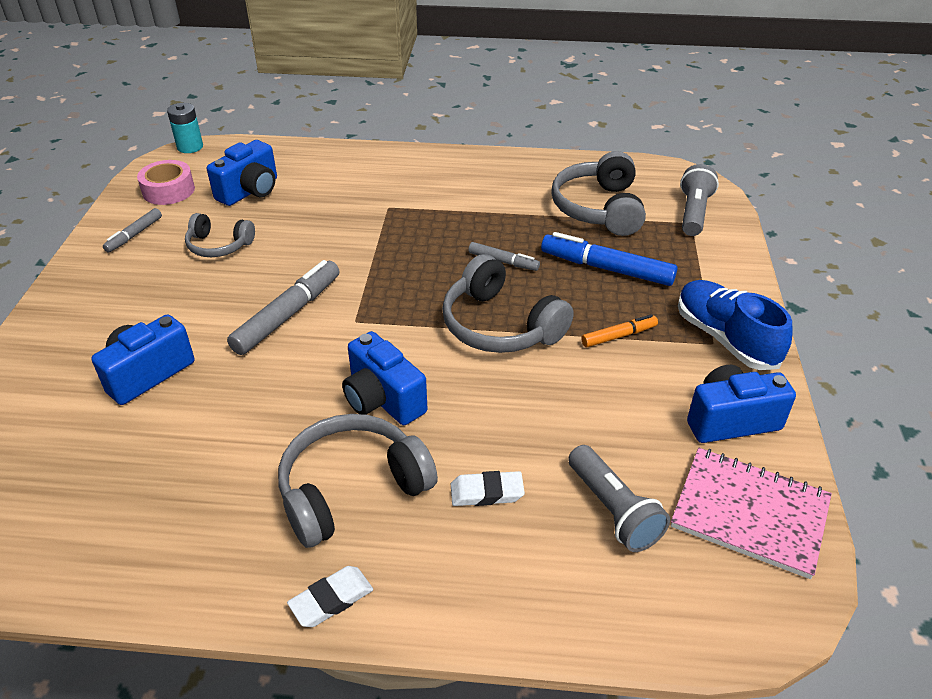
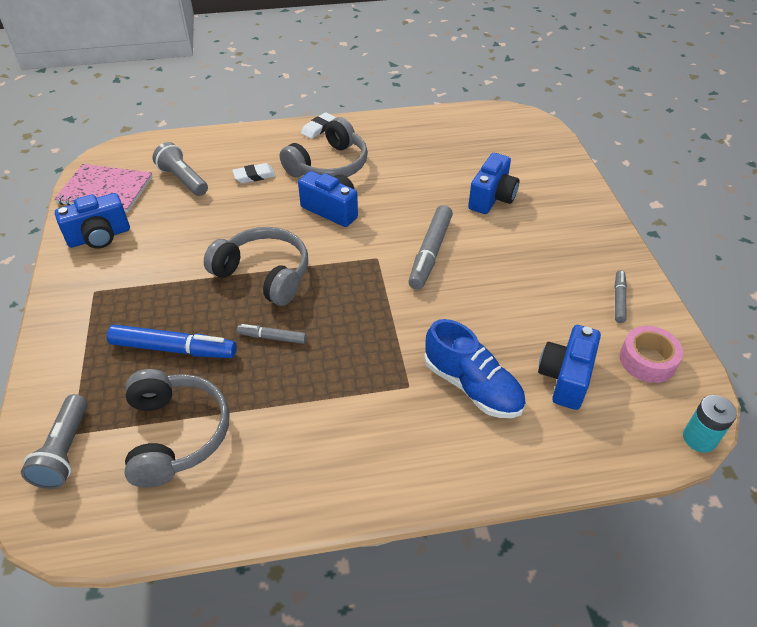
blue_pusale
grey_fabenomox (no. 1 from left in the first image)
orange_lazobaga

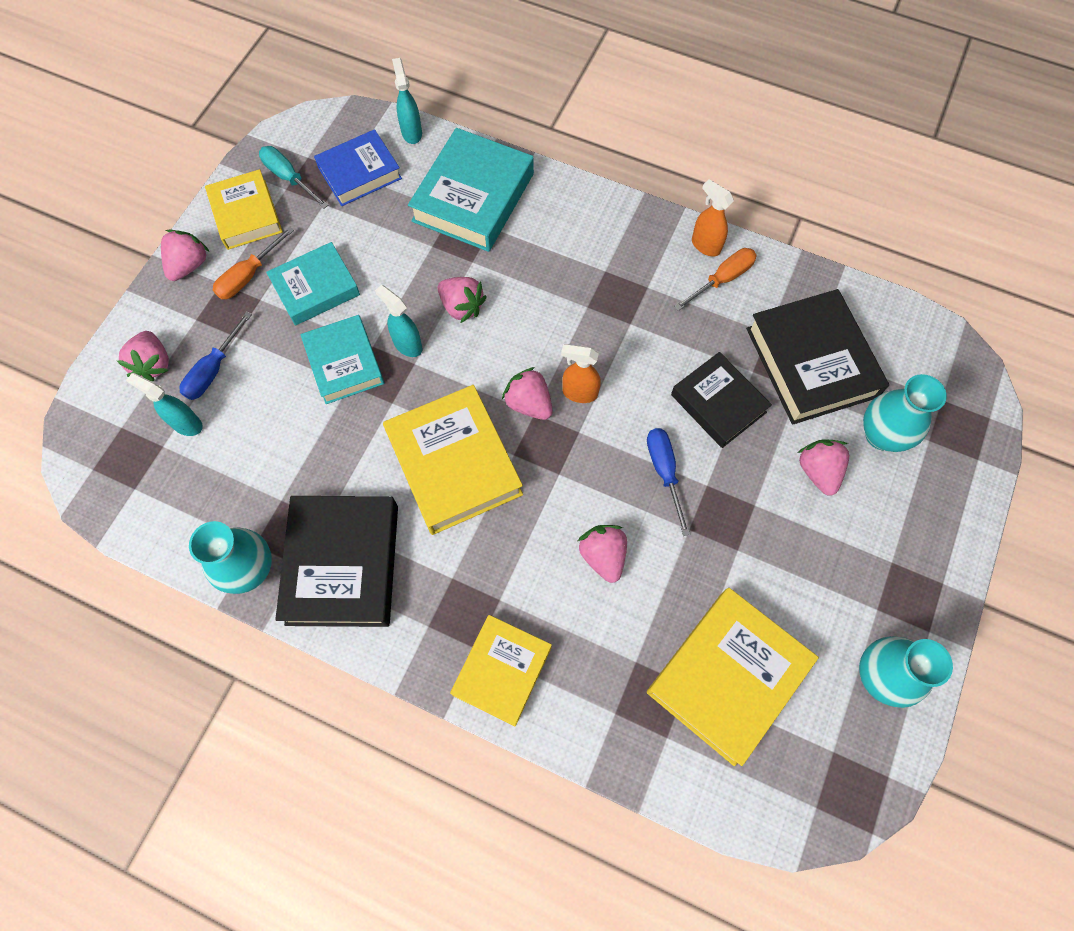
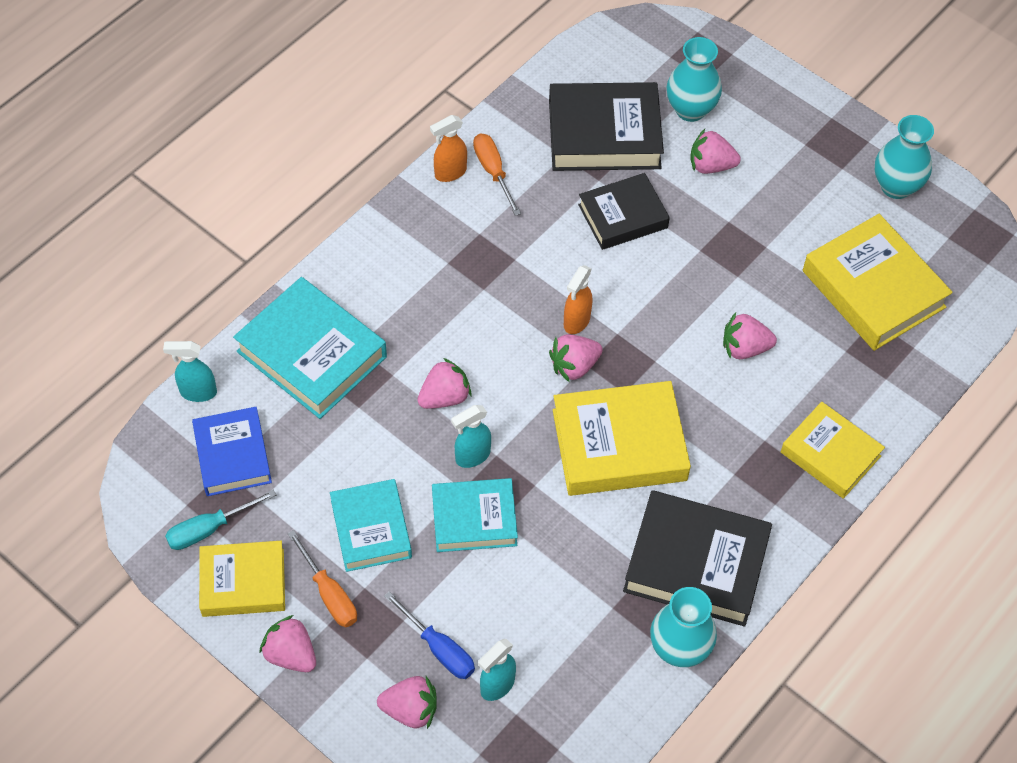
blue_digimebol (no. 2 from left in the first image)

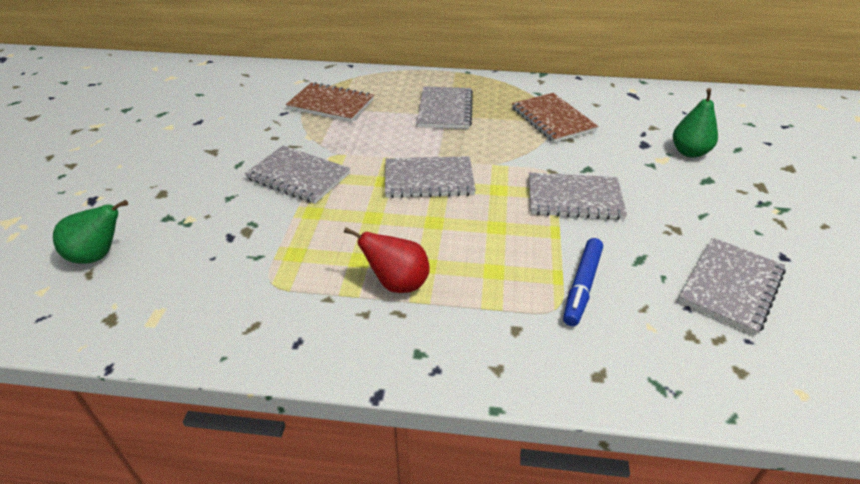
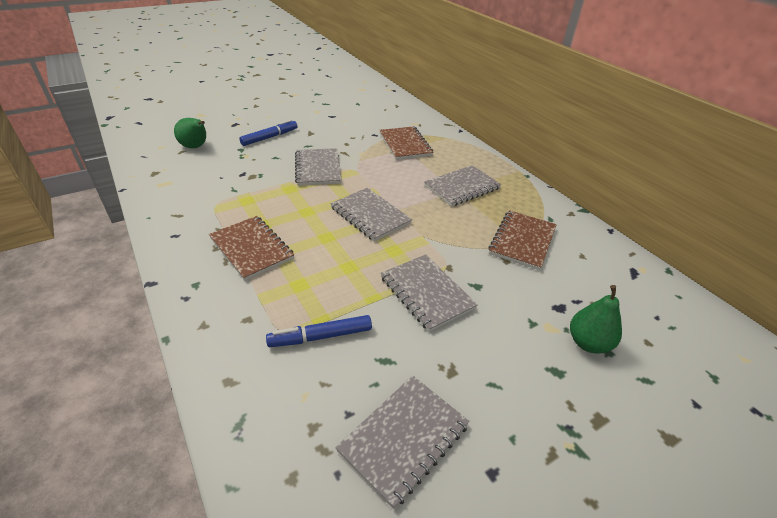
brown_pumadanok (no. 1 from left)
blue_lazobaga (no. 1 from left)
grey_pumadanok (no. 3 from left)

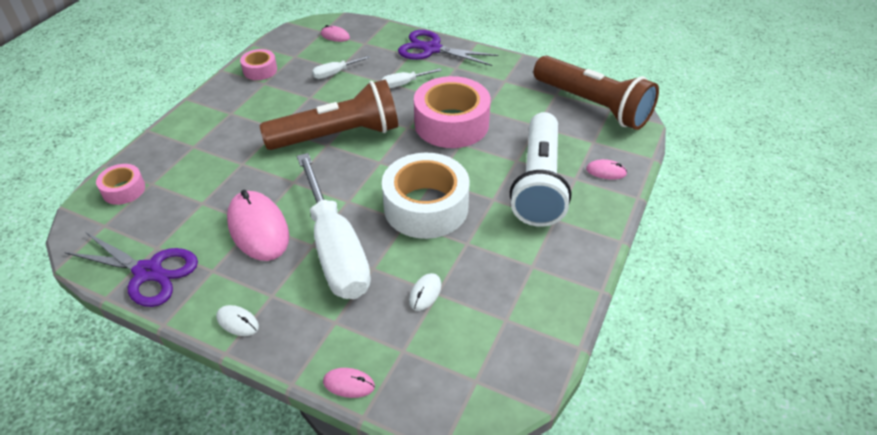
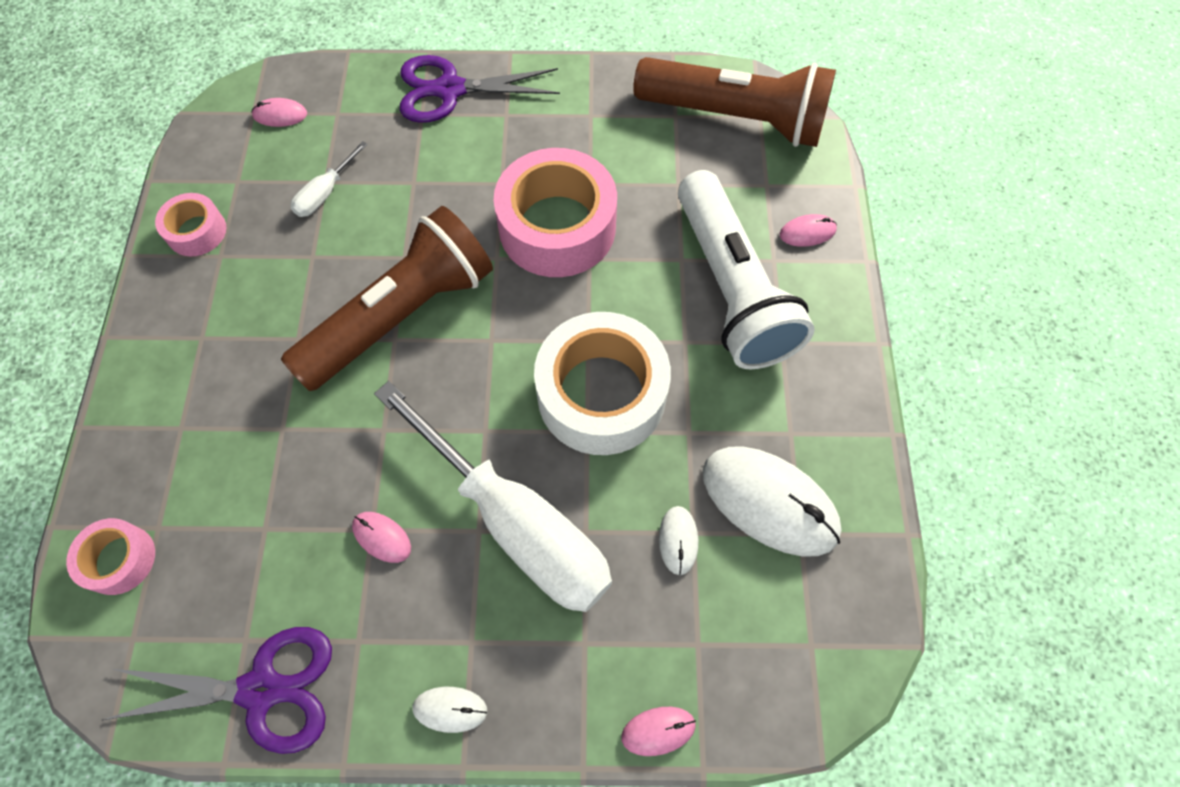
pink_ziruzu (no. 2 from left)
white_ziruzu (no. 3 from left)
white_digimebol (no. 3 from left in the first image)

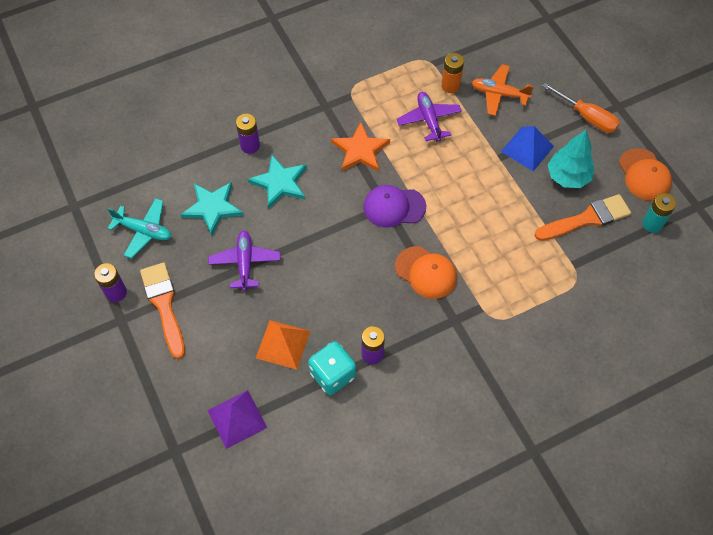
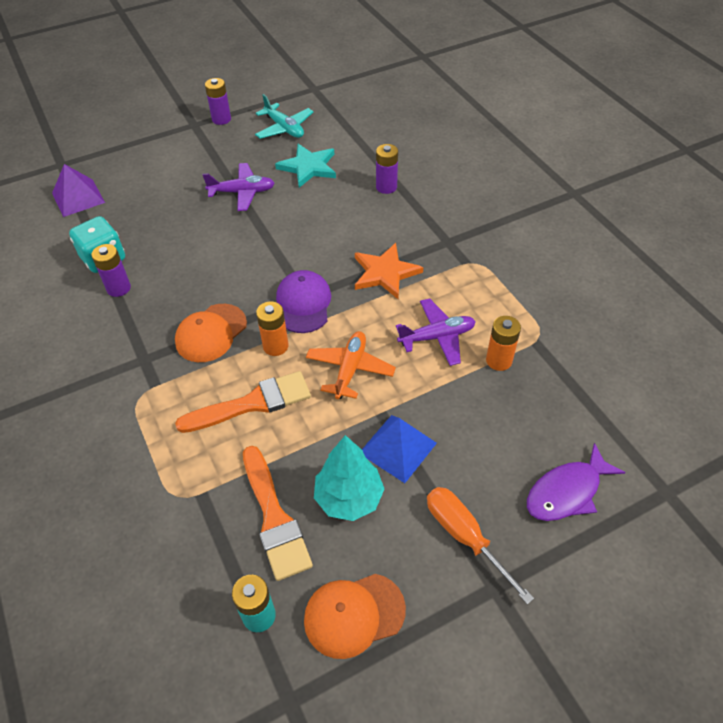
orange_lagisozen (no. 1 from left)
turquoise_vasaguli
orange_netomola (no. 1 from left)
orange_vasaguli
orange_digimebol
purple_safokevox
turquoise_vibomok (no. 2 from left in the first image)
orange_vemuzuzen

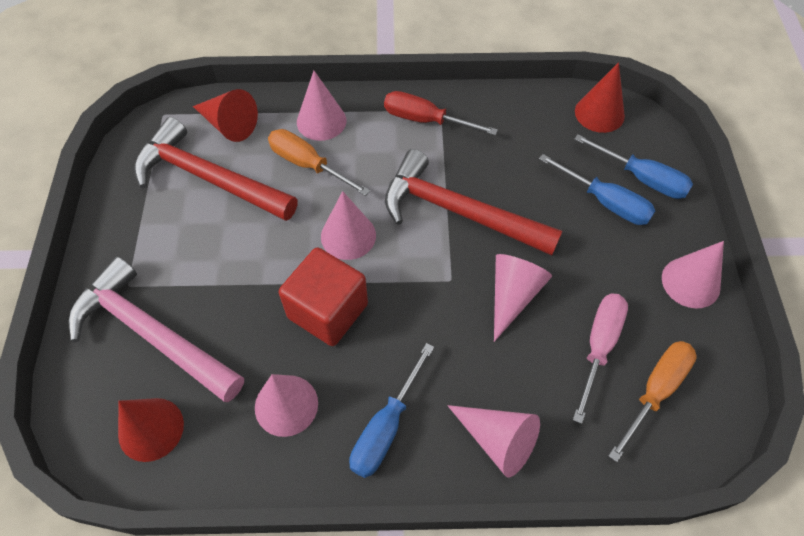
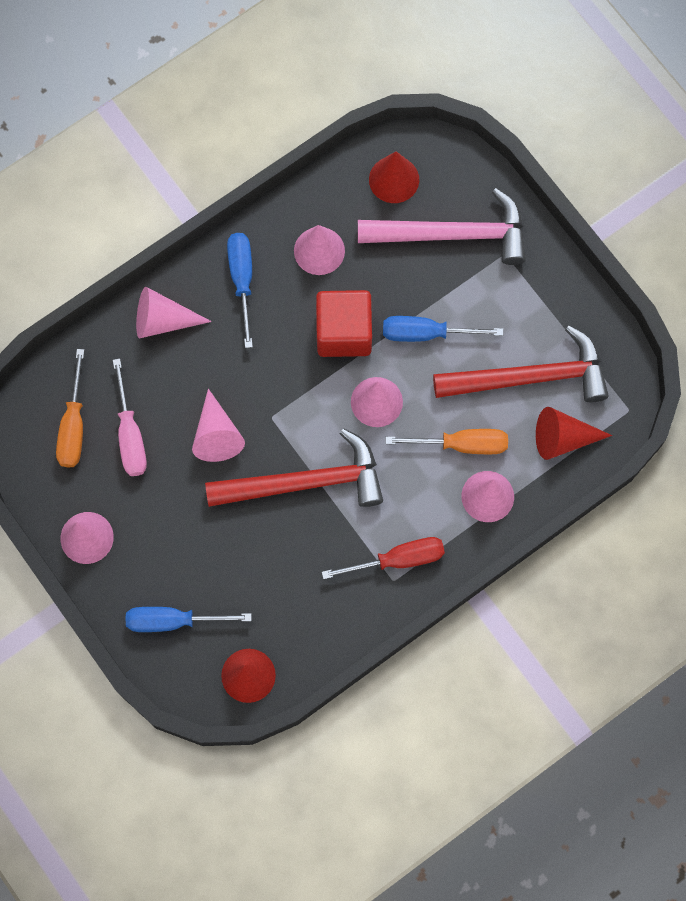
blue_digimebol (no. 3 from left)

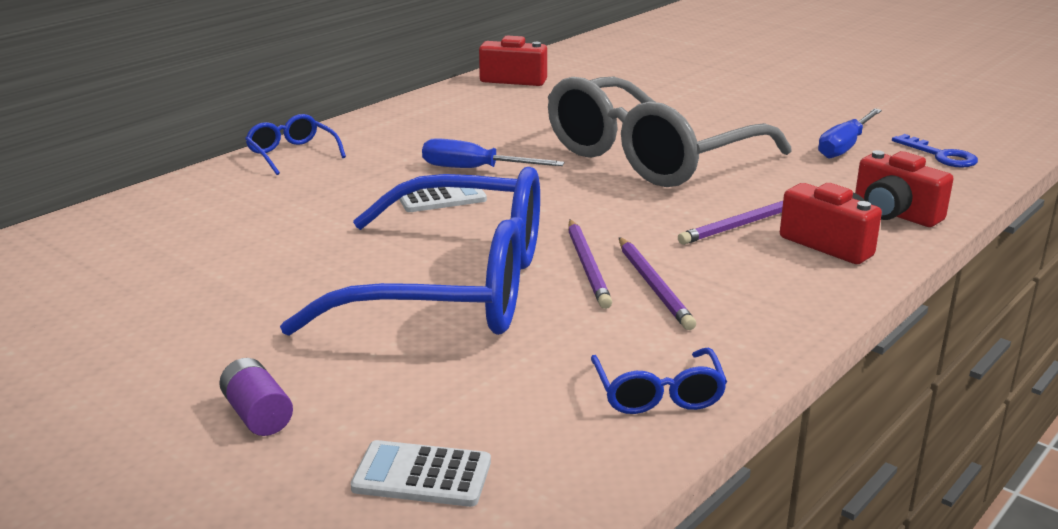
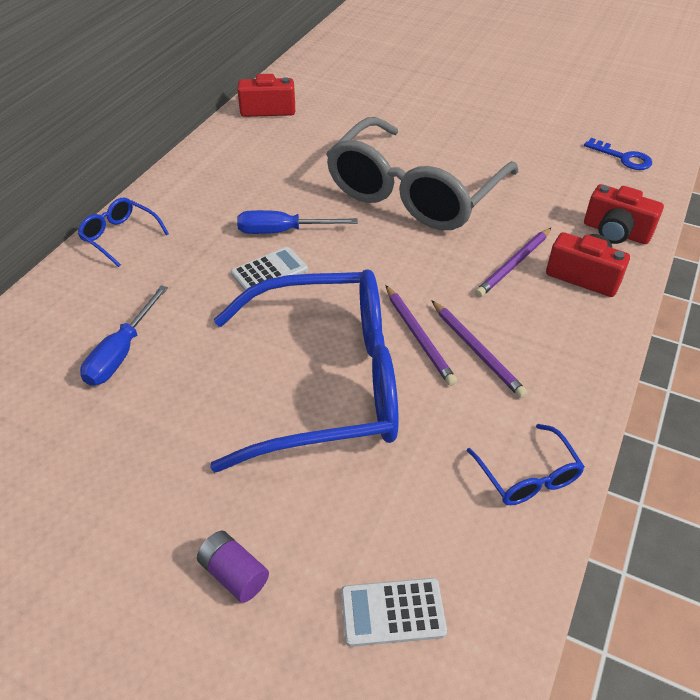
blue_digimebol (no. 1 from left)

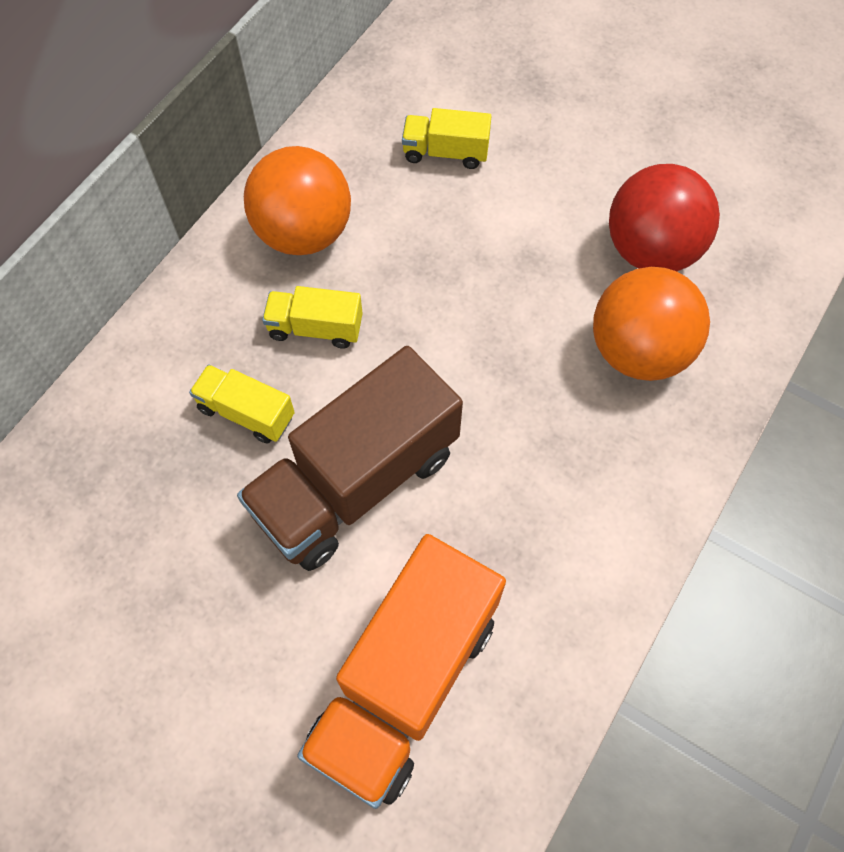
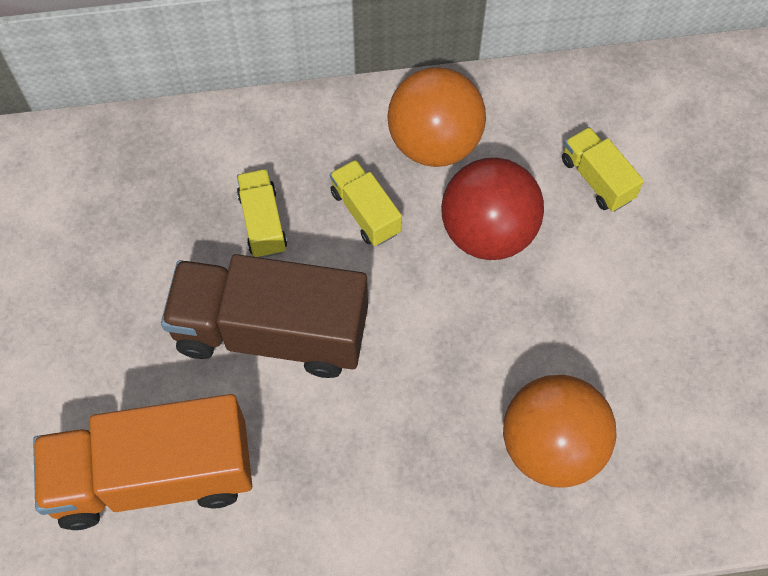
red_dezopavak

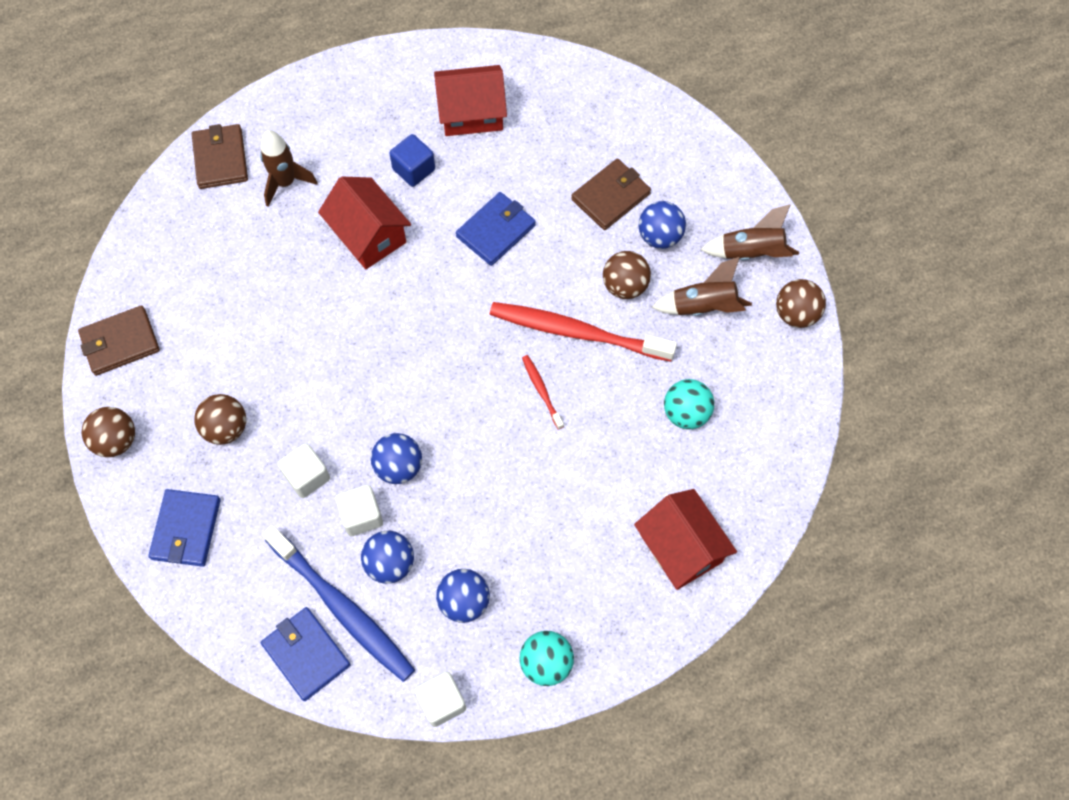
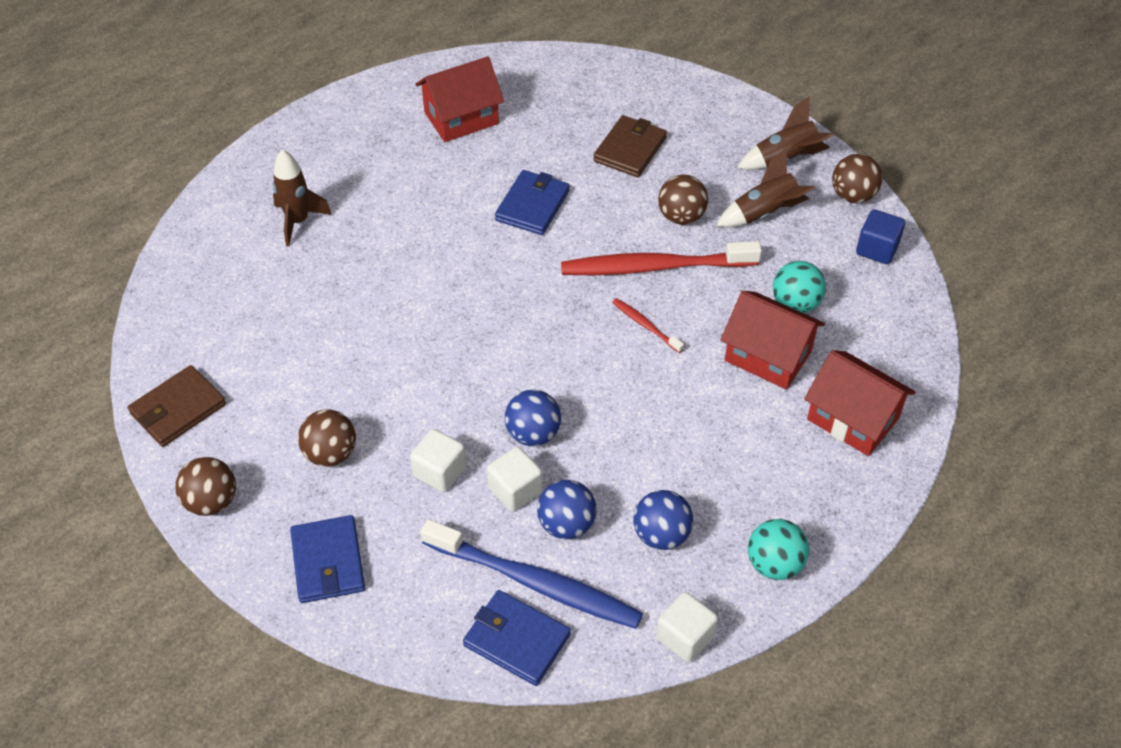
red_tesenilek (no. 2 from left)
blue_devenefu
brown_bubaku (no. 2 from left in the first image)
blue_dezopavak (no. 4 from left in the first image)

